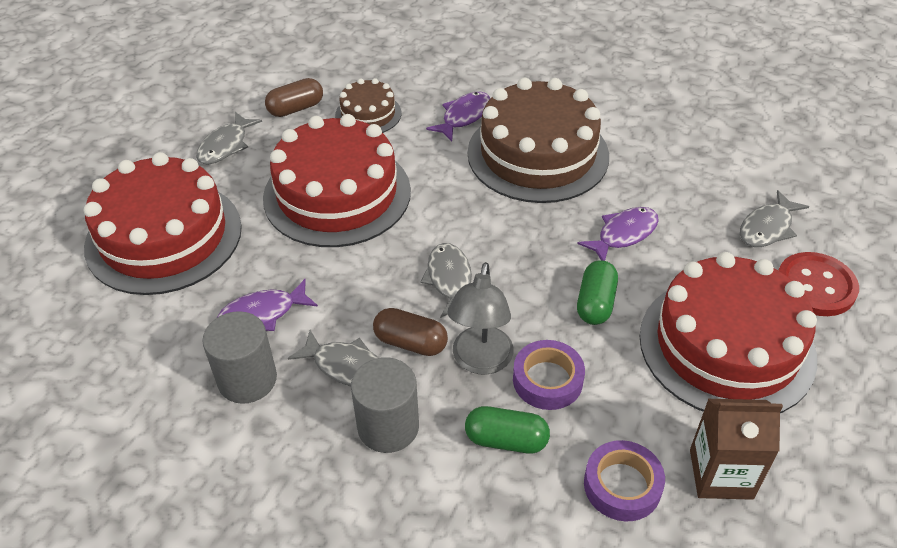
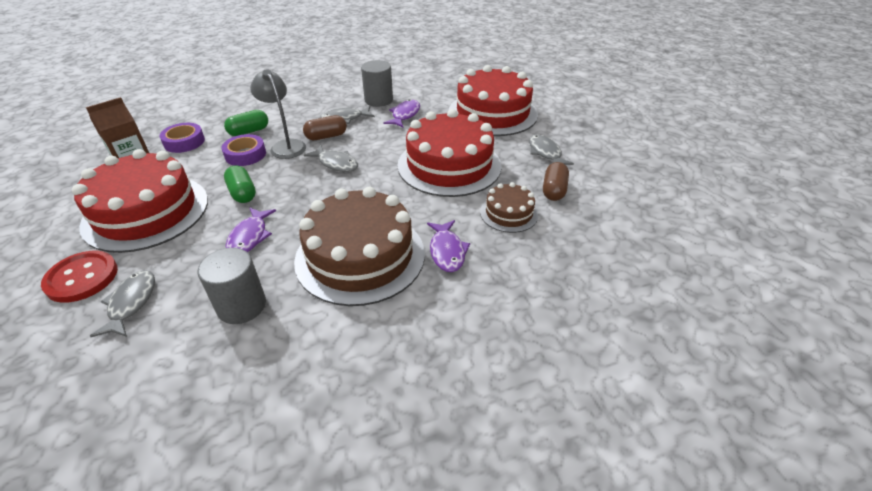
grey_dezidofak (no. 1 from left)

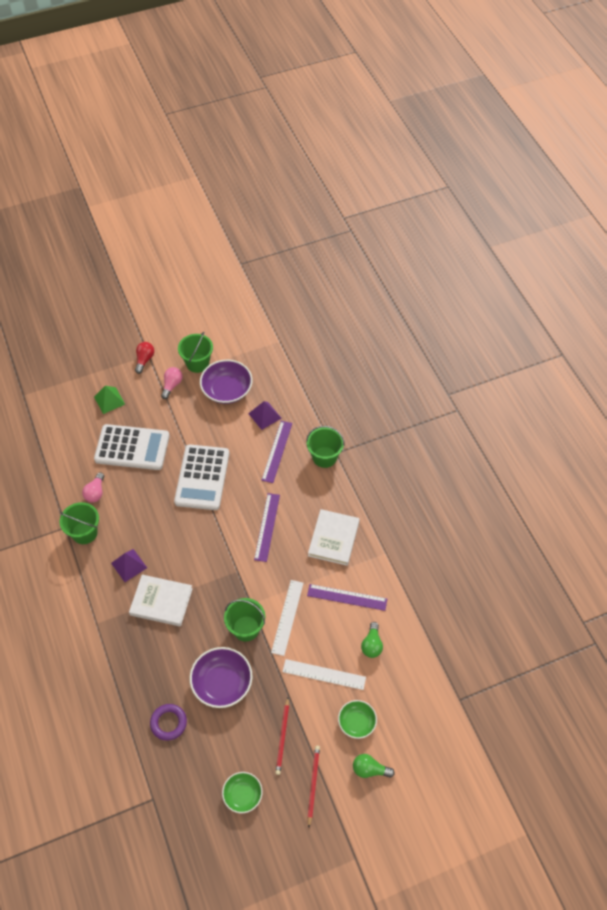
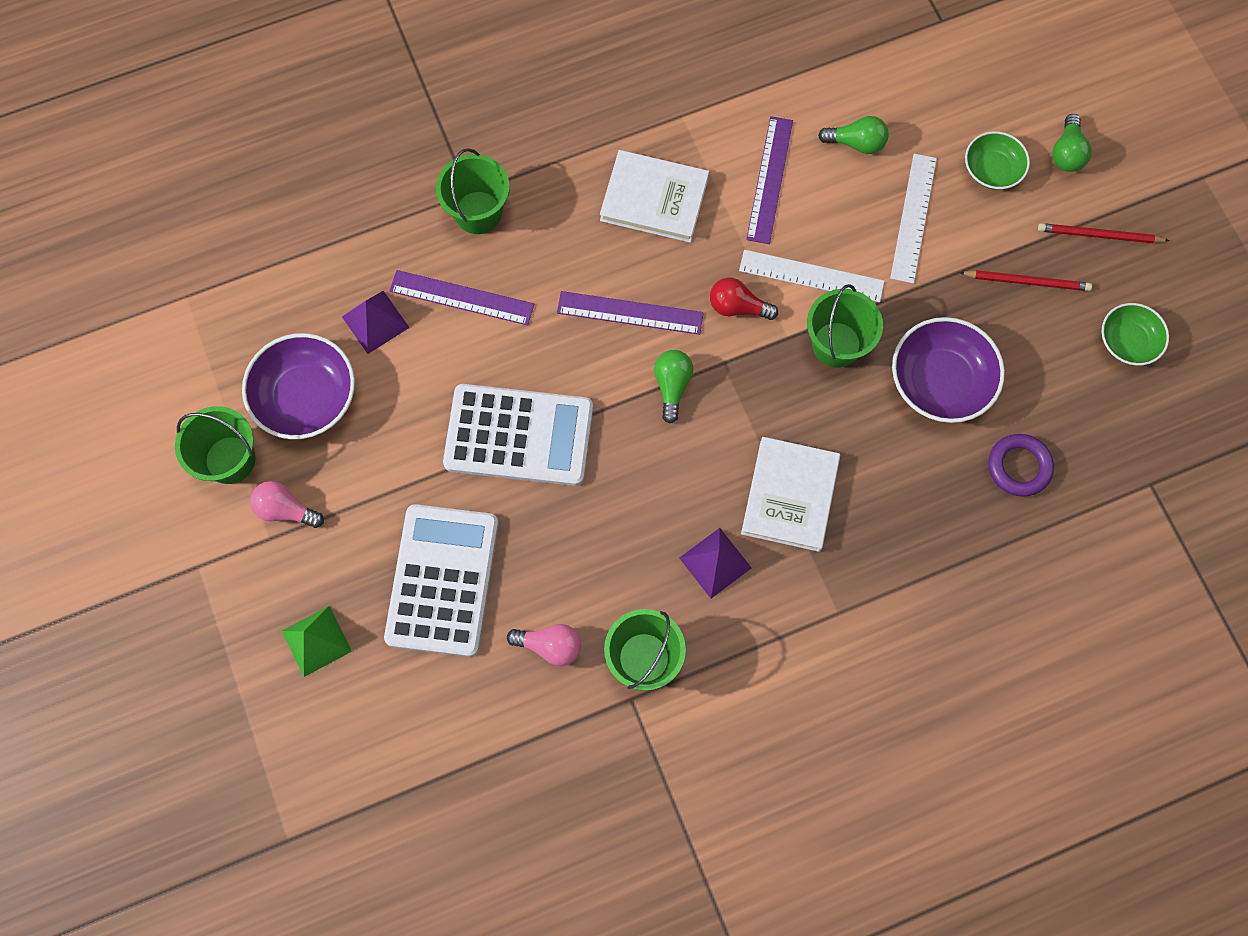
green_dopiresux (no. 1 from left)
red_dopiresux

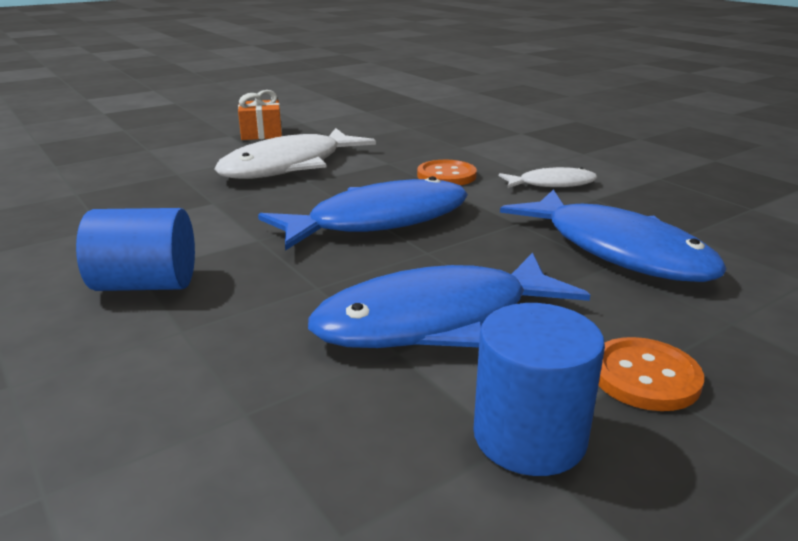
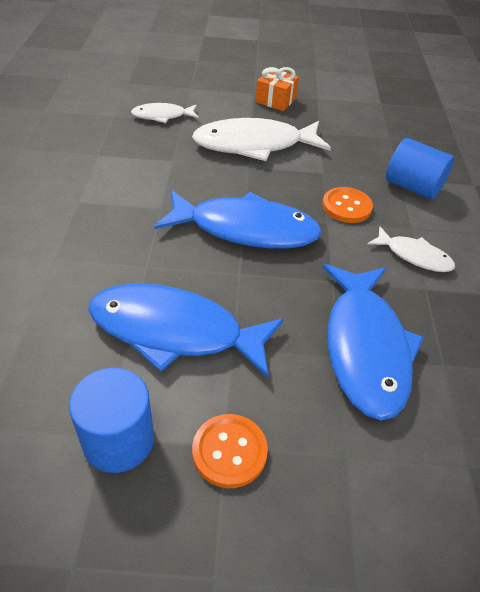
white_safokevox (no. 1 from left)
blue_dezidofak (no. 2 from left)

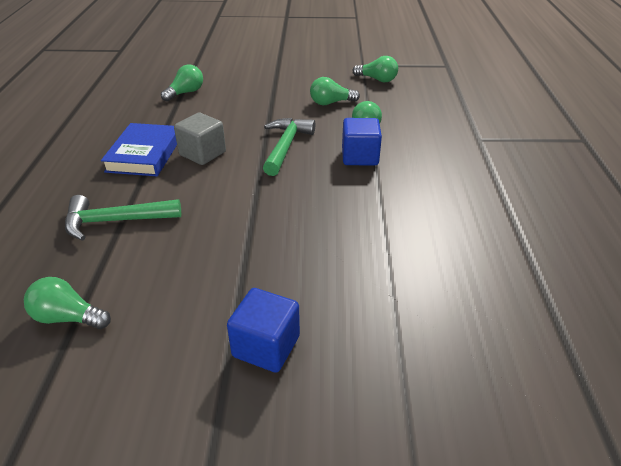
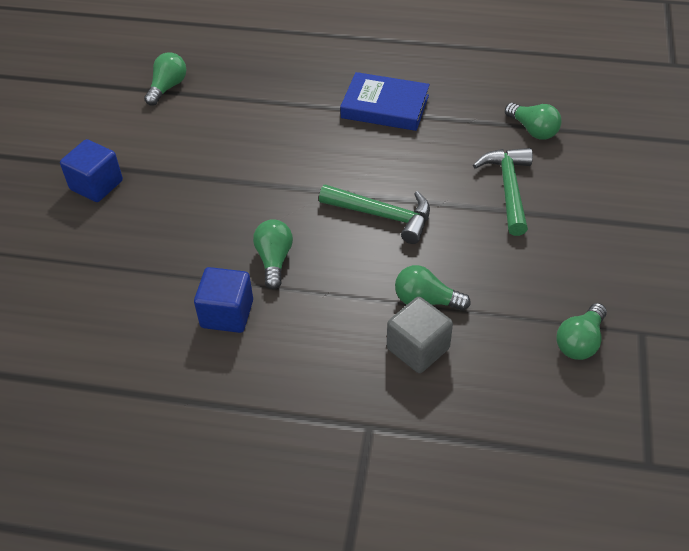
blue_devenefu (no. 2 from left)
green_dopiresux (no. 2 from left)
grey_devenefu
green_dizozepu (no. 2 from left)

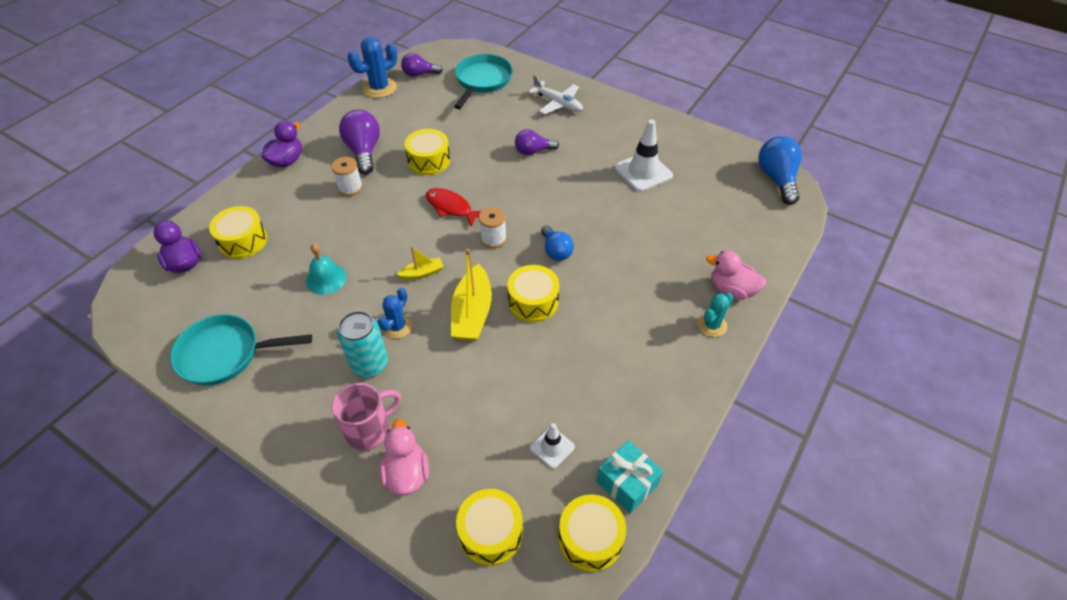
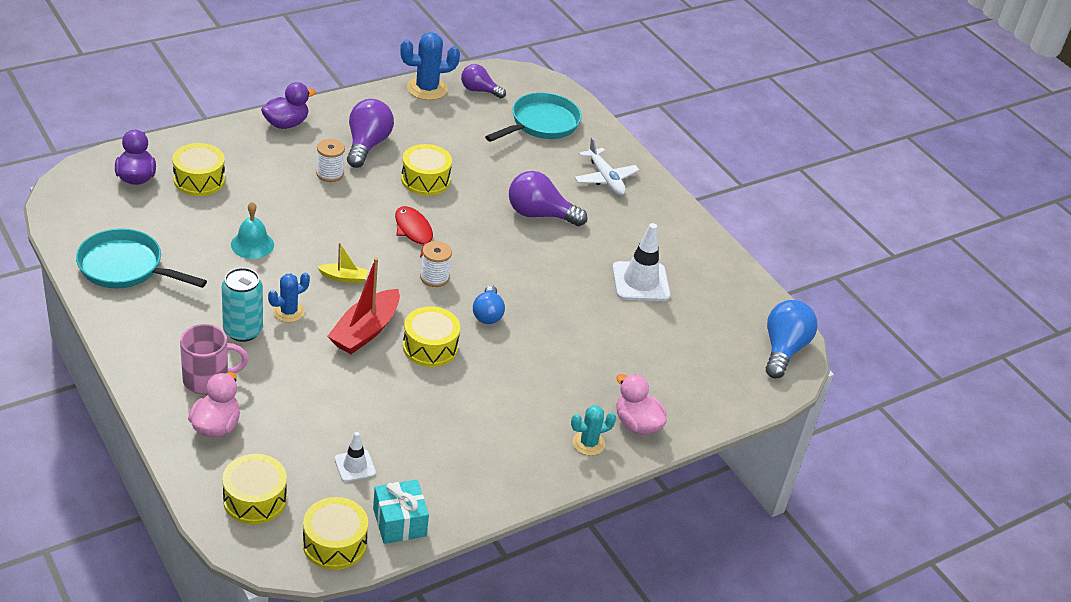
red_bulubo
purple_dopiresux (no. 3 from left)

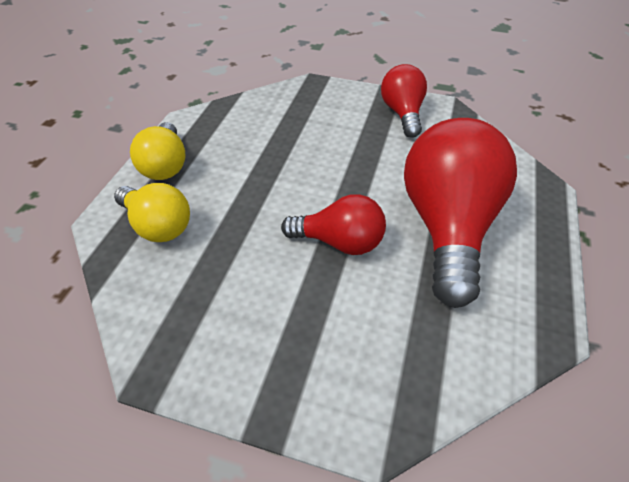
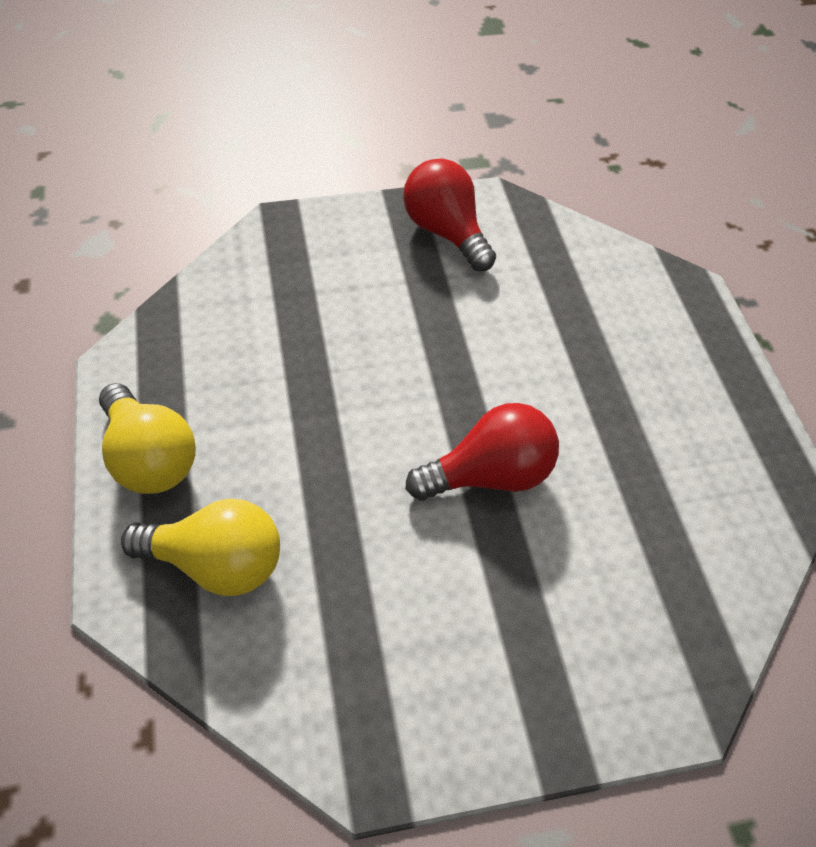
red_dopiresux (no. 3 from left in the first image)

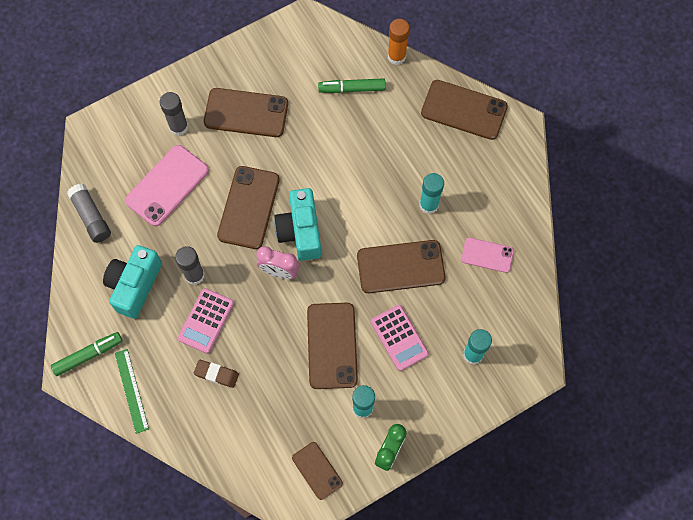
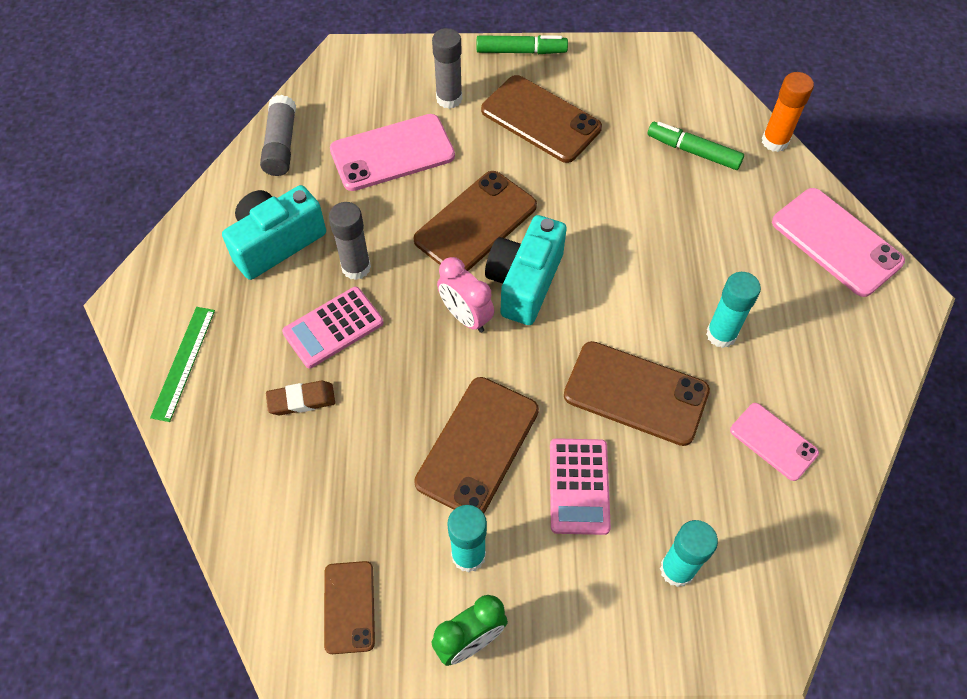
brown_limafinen
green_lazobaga (no. 1 from left)
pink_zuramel (no. 3 from left)

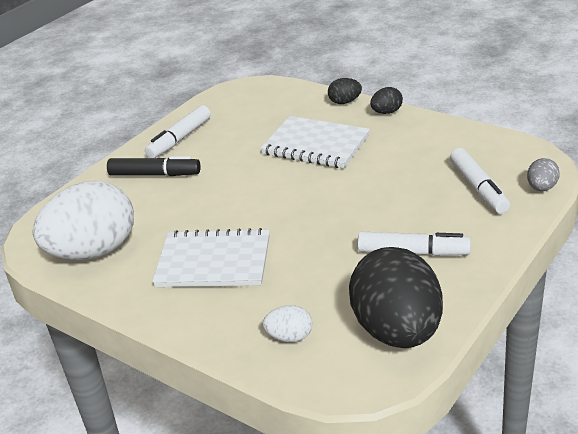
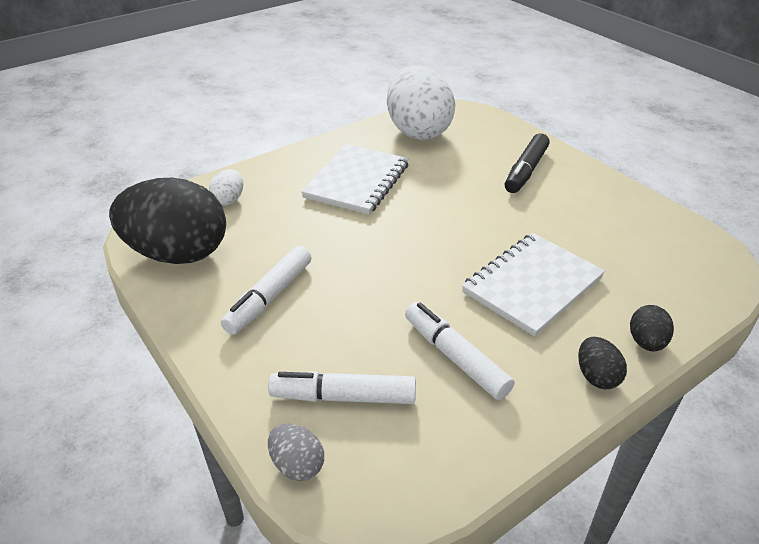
white_lazobaga (no. 3 from left)

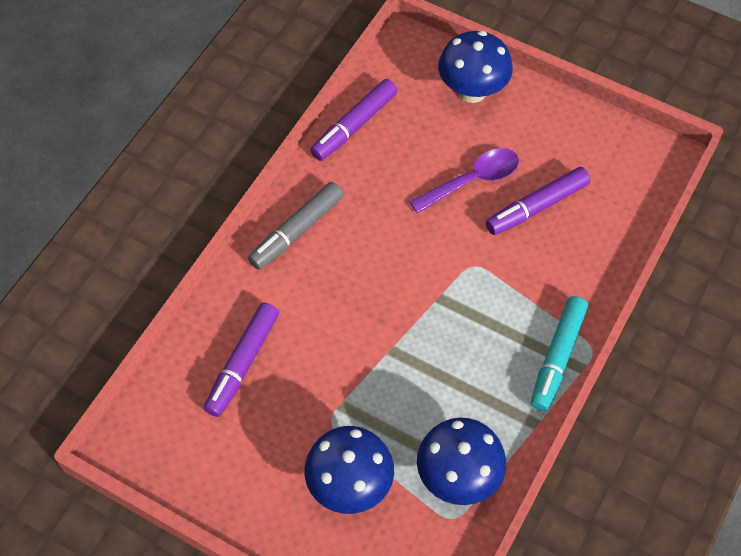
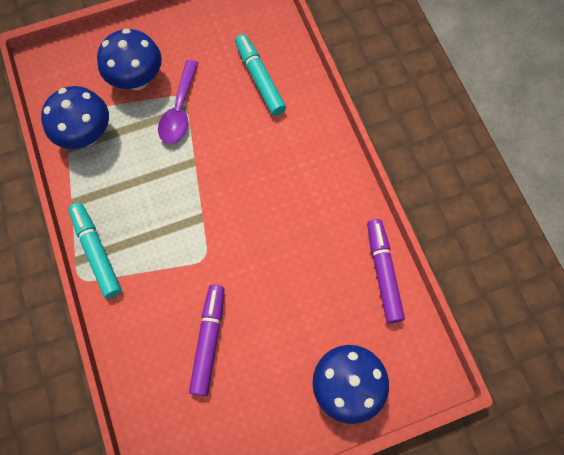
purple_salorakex
turquoise_lazobaga (no. 2 from left)
grey_lazobaga

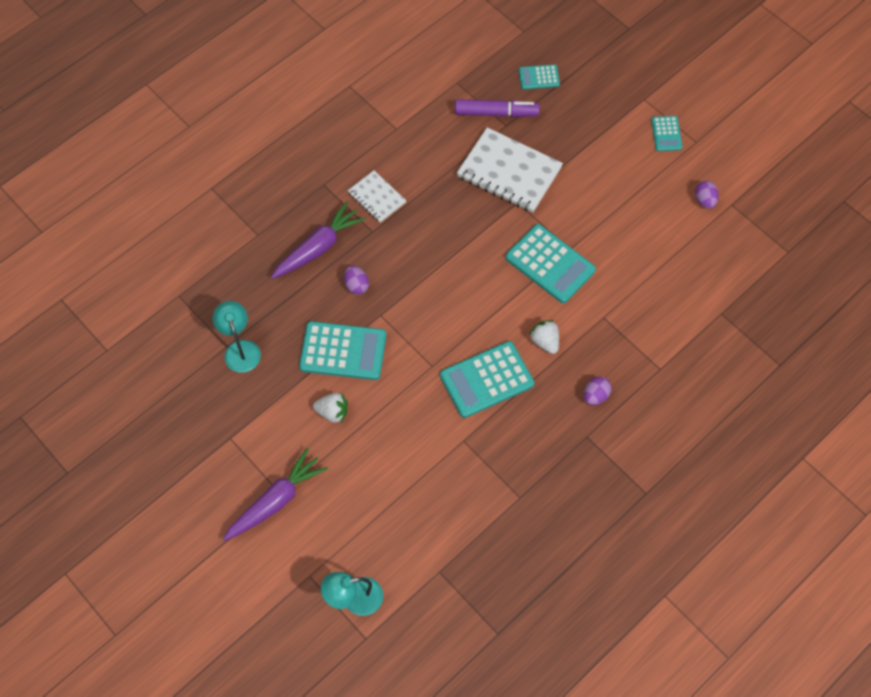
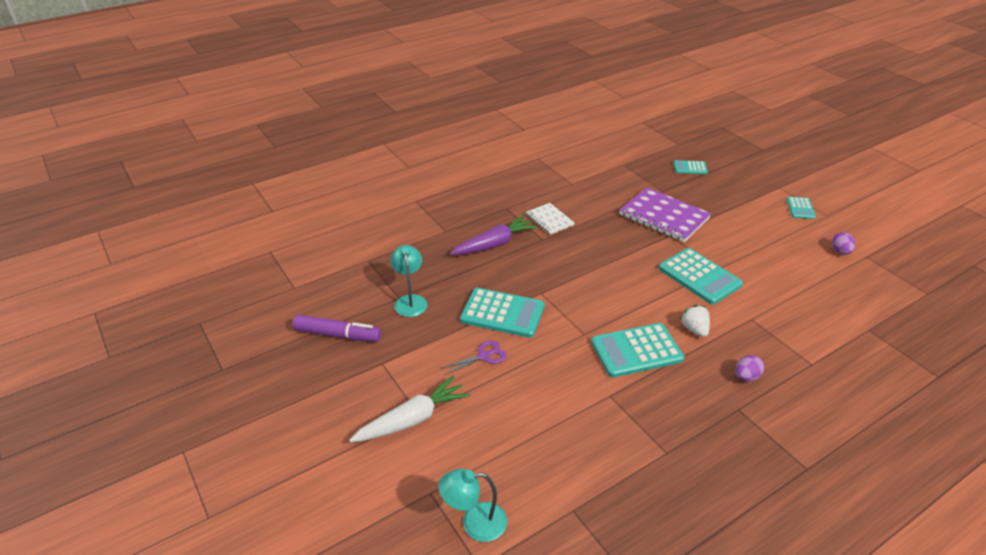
purple_lazobaga
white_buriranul
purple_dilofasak
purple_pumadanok
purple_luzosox (no. 1 from left in the first image)

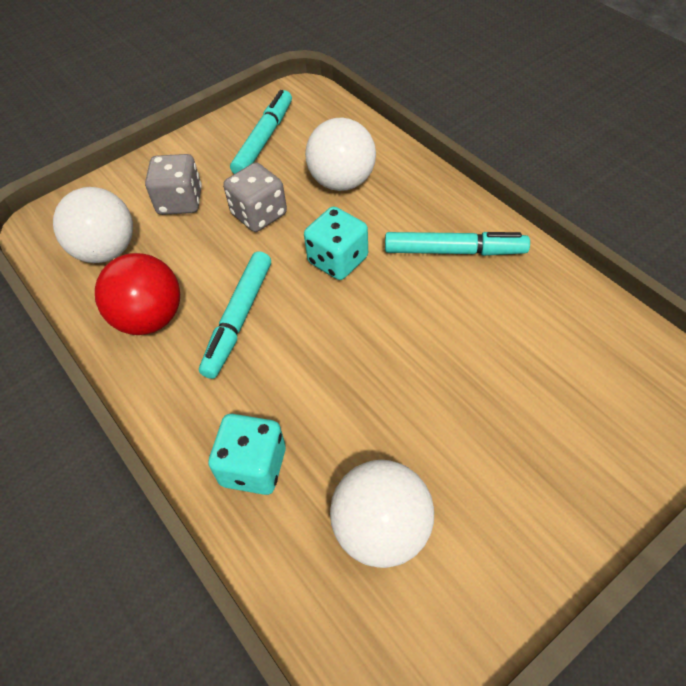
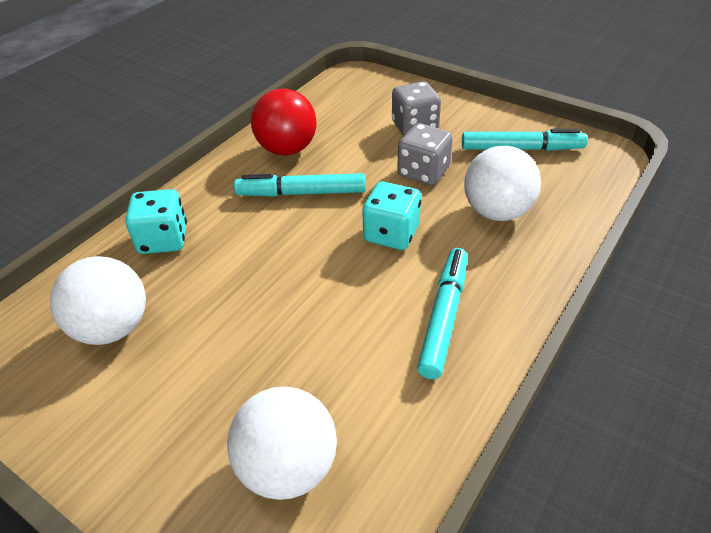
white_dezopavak (no. 2 from left)
turquoise_lazobaga (no. 2 from left)

